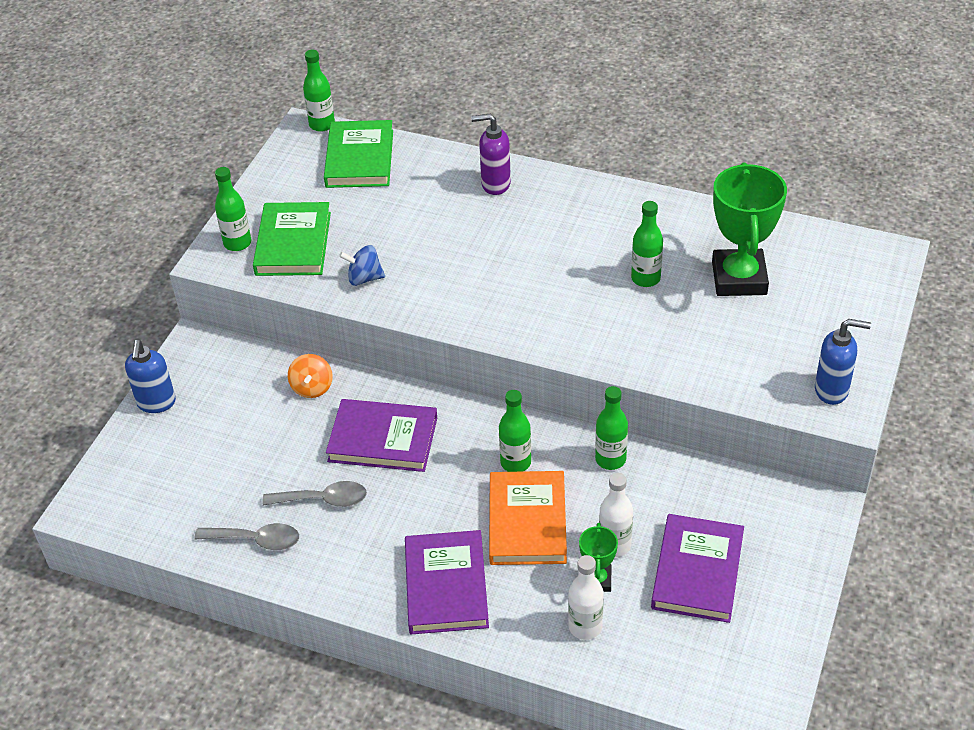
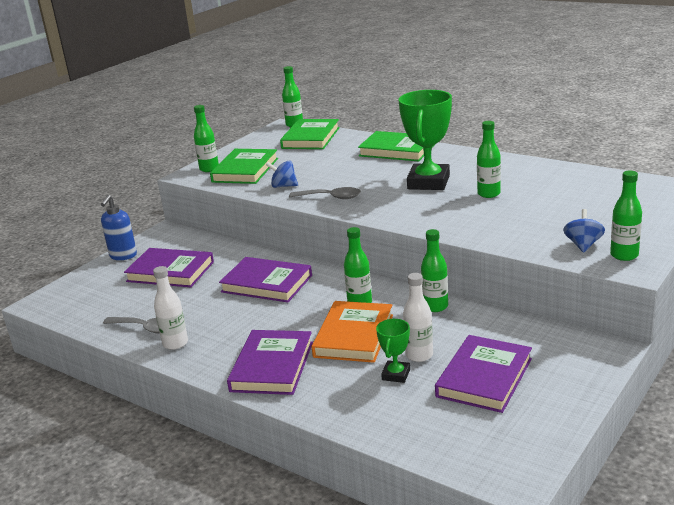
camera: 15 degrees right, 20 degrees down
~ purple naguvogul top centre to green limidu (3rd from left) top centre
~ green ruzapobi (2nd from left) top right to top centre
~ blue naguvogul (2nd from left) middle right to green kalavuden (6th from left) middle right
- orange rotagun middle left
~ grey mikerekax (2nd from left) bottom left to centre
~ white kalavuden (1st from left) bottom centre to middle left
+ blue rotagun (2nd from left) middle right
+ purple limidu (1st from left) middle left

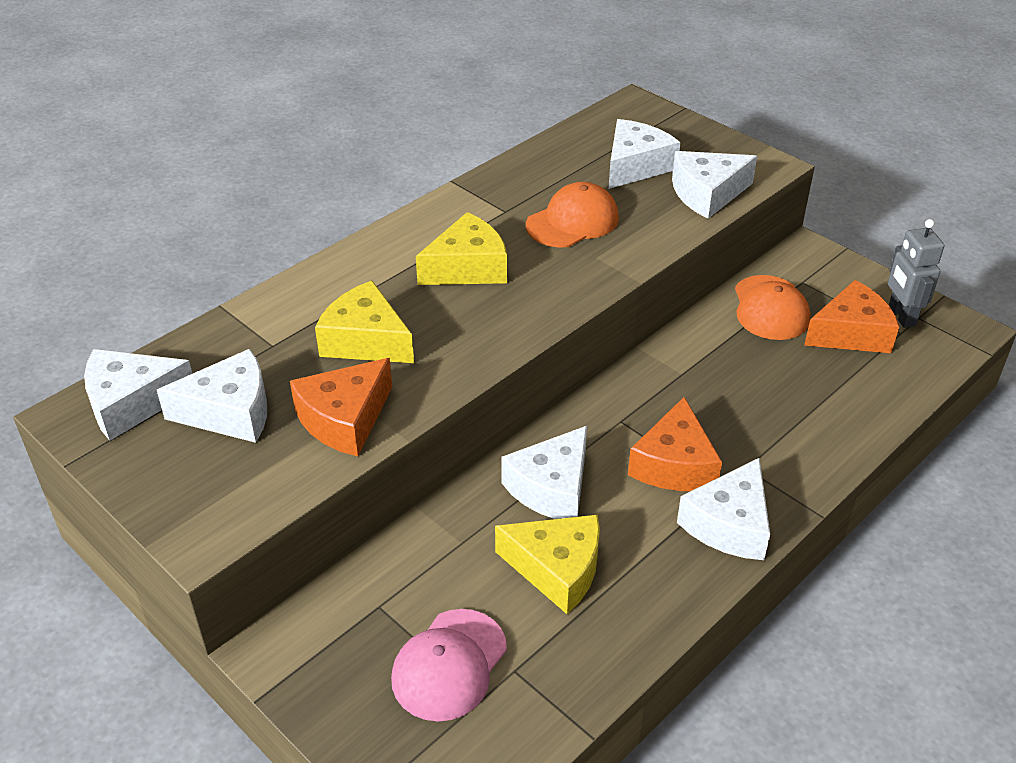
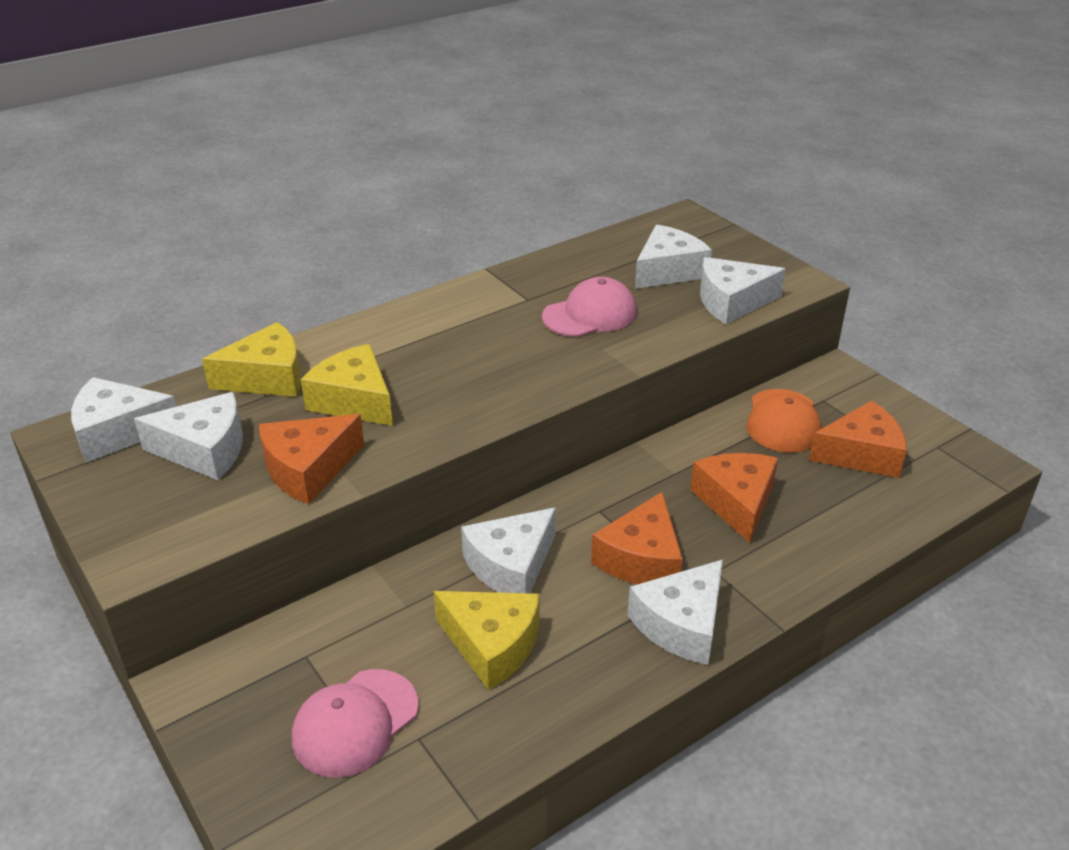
camera: 10 degrees right, 5 degrees down
~ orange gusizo (1st from left) top centre to pink gusizo (2nd from left) centre
~ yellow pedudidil (2nd from left in the first image) top centre to yellow pedudidil (1st from left) middle left
- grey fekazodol middle right
+ orange pedudidil (3rd from left) middle right

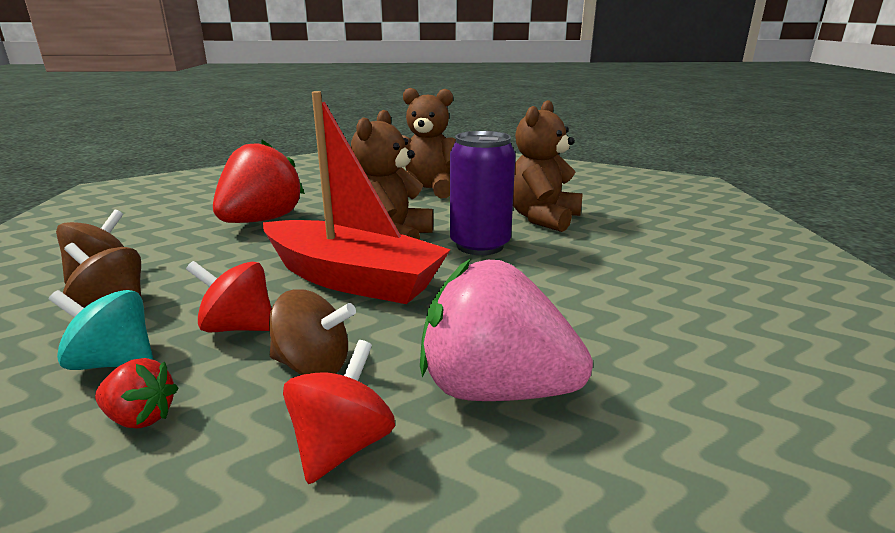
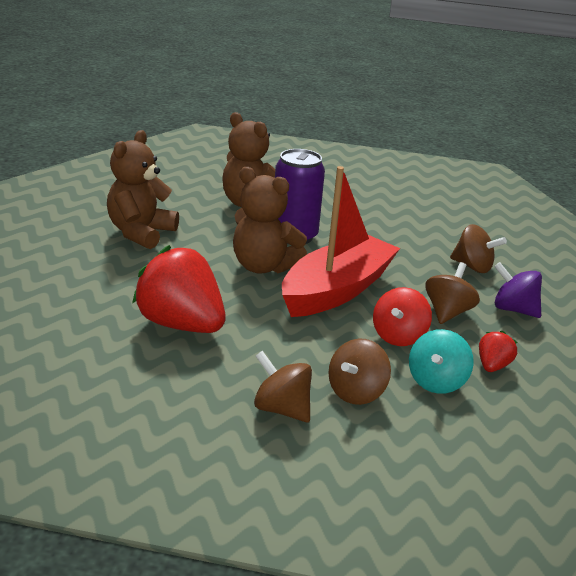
camera: 80 degrees left, 5 degrees up
~ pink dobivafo centre to brown rotagun (4th from left) middle right
~ red rotagun (2nd from left) bottom centre to purple rotagun middle right

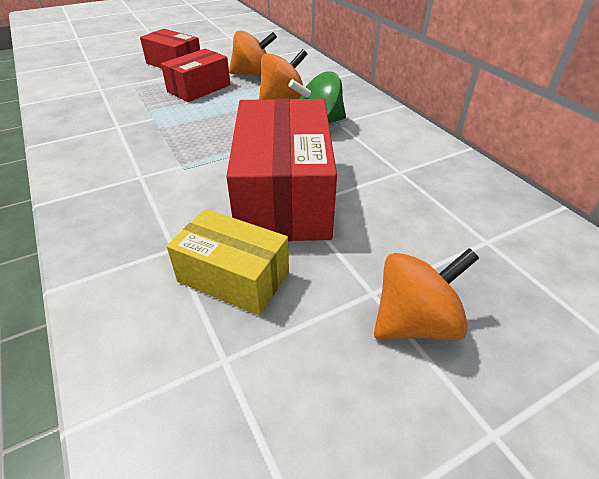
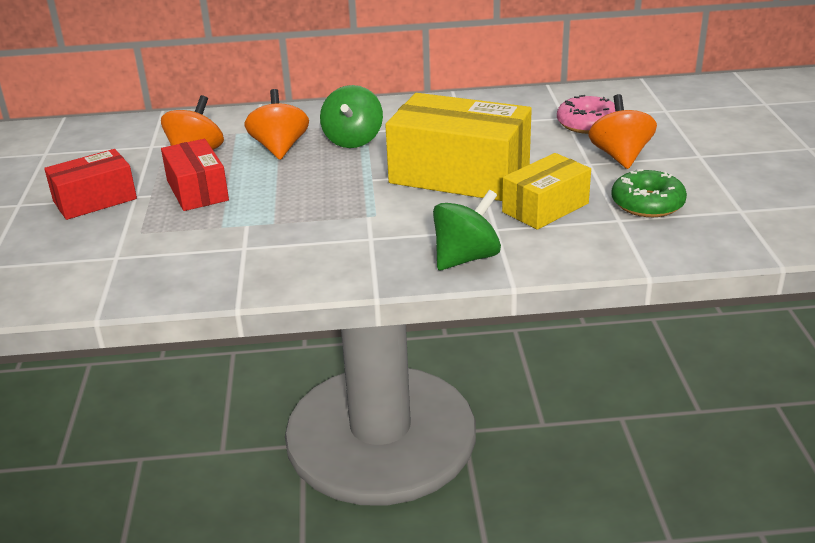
camera: 65 degrees left, 10 degrees down
~ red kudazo (3rd from left) centre to yellow kudazo (1st from left) top centre
+ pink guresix top right
+ green guresix middle right
+ green rotagun (2nd from left) centre

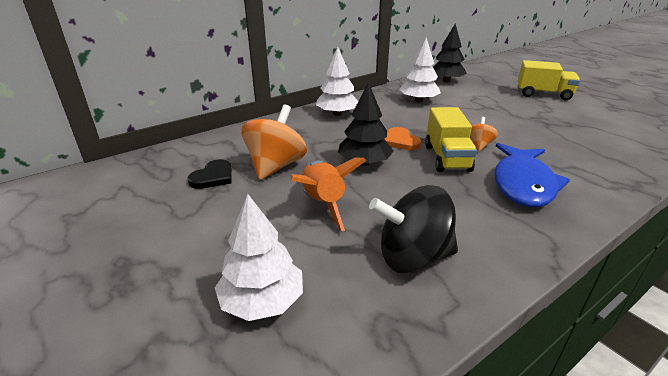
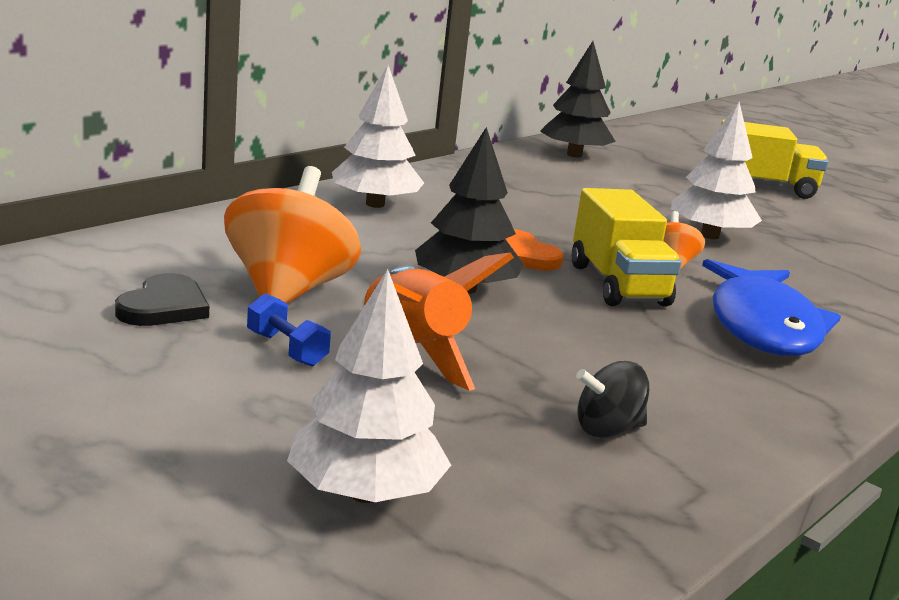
camera: 15 degrees left, 10 degrees down
~ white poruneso (3rd from left) top centre to top right
~ black rotagun centre = middle right x0.51
+ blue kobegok middle left

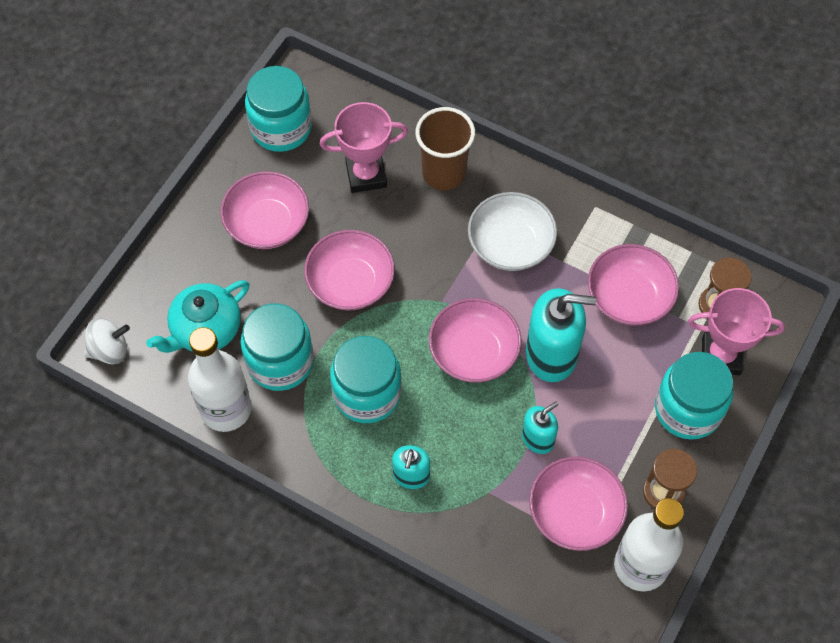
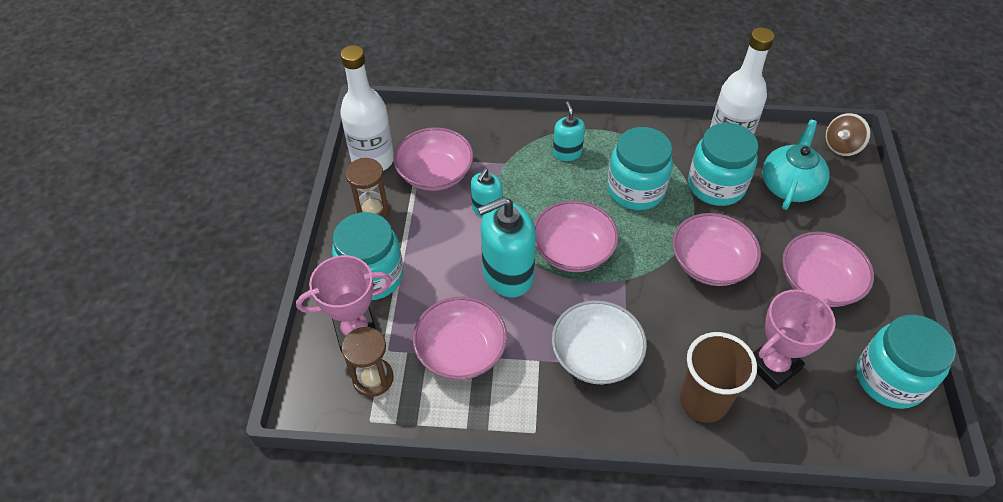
camera: 155 degrees right, 10 degrees down
~ white rotagun middle left to brown rotagun top right

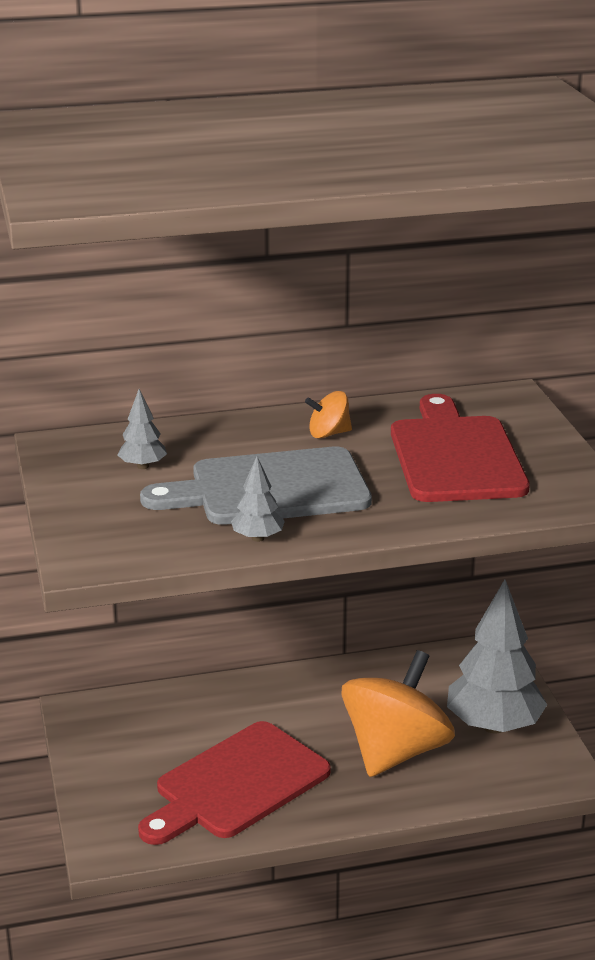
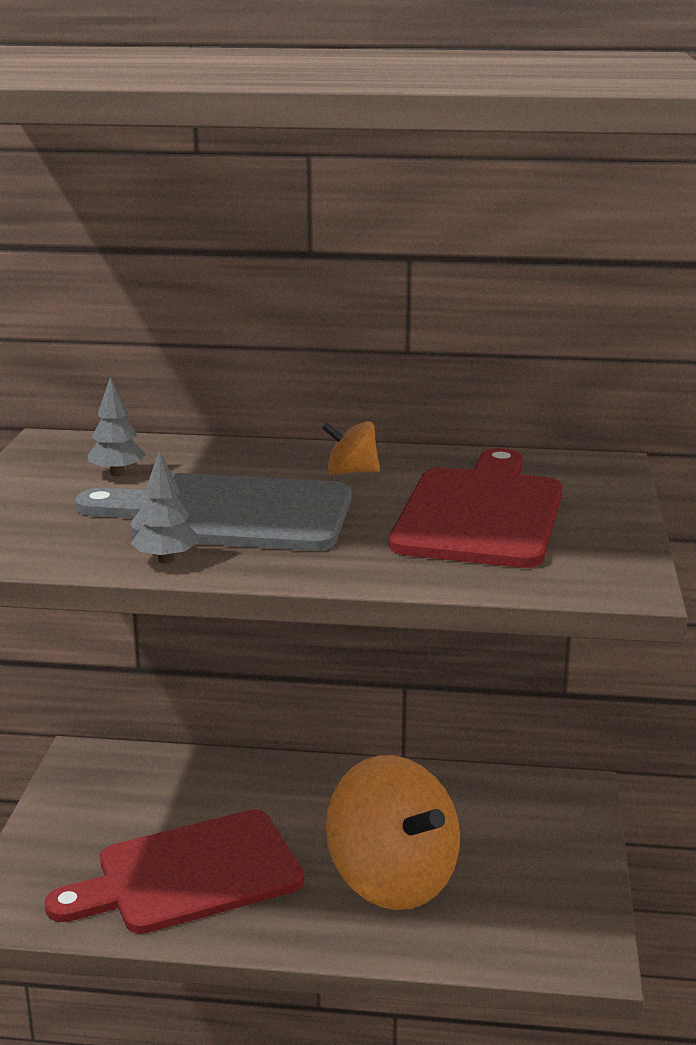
camera: 20 degrees right, 5 degrees down
- grey poruneso (3rd from left) bottom right
~ orange rotagun (2nd from left) bottom right = bottom centre 90 degrees clockwise

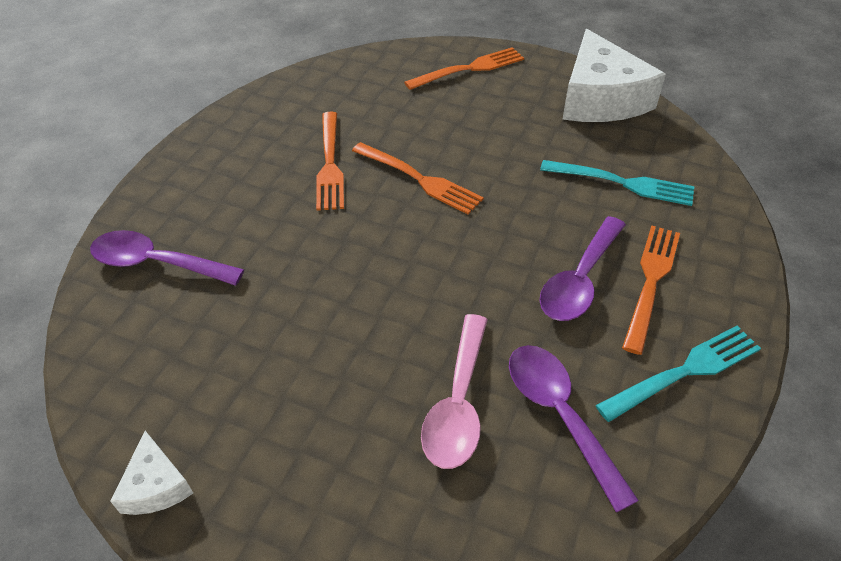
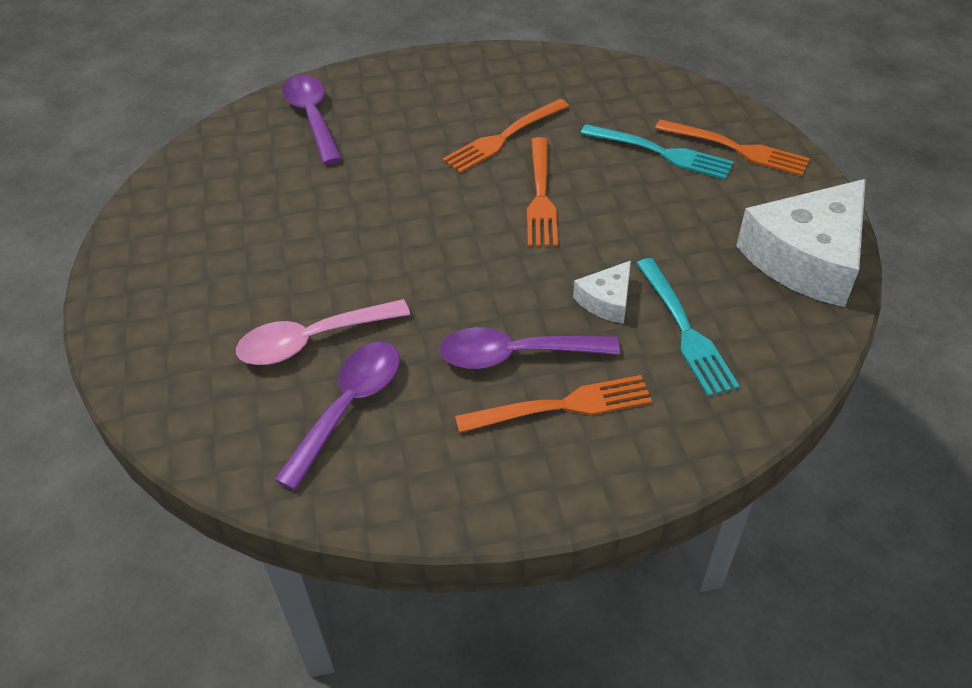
camera: 55 degrees right, 0 degrees up
~ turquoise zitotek (2nd from left in the first image) bottom right to turquoise zitotek (1st from left) top right
~ white pedudidil (1st from left) bottom left to centre

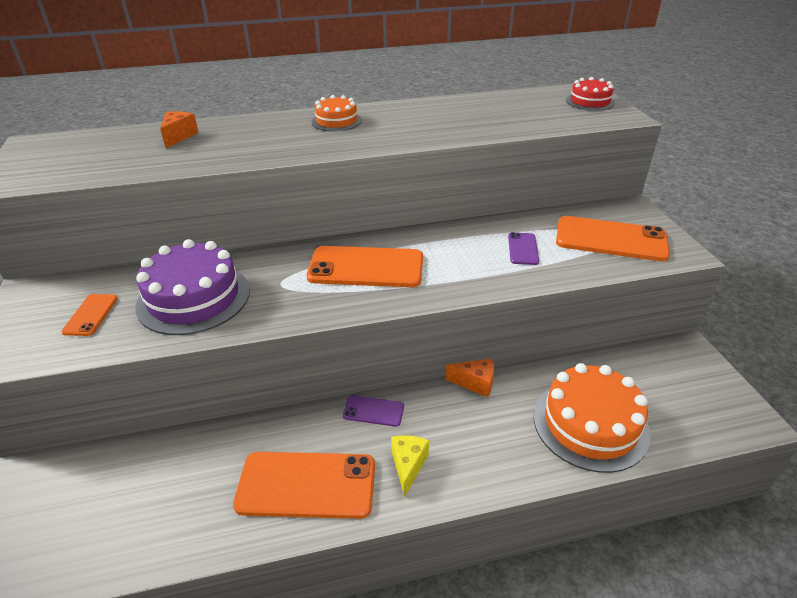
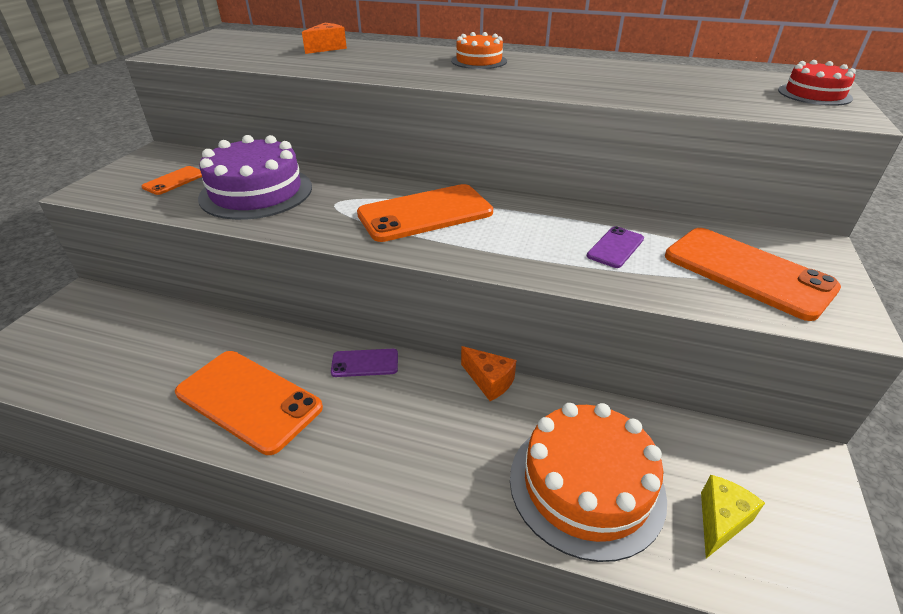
camera: 30 degrees right, 0 degrees up
~ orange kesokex (3rd from left) centre = centre 60 degrees counterclockwise
~ purple kesokex (1st from left) bottom centre = centre 45 degrees counterclockwise
~ yellow pedudidil bottom centre to bottom right

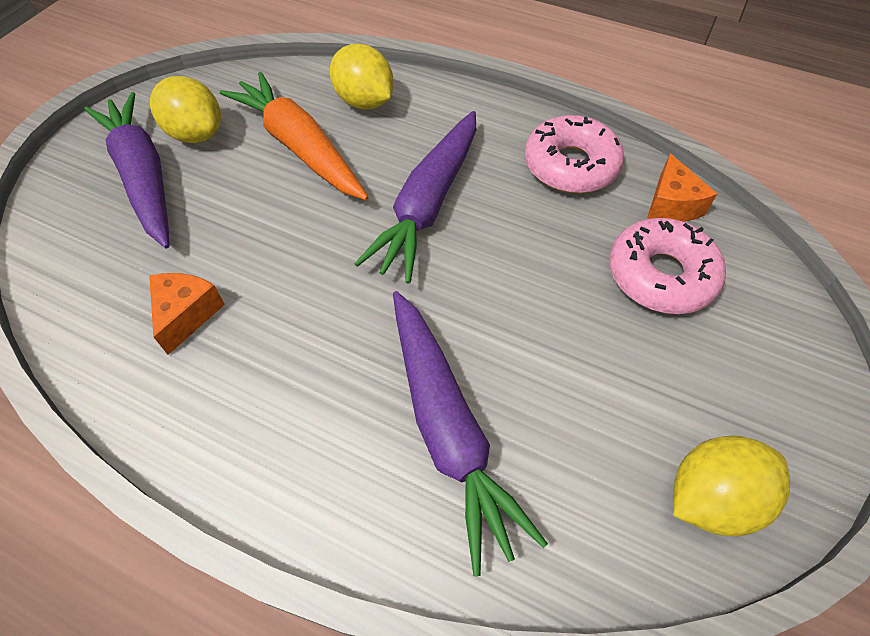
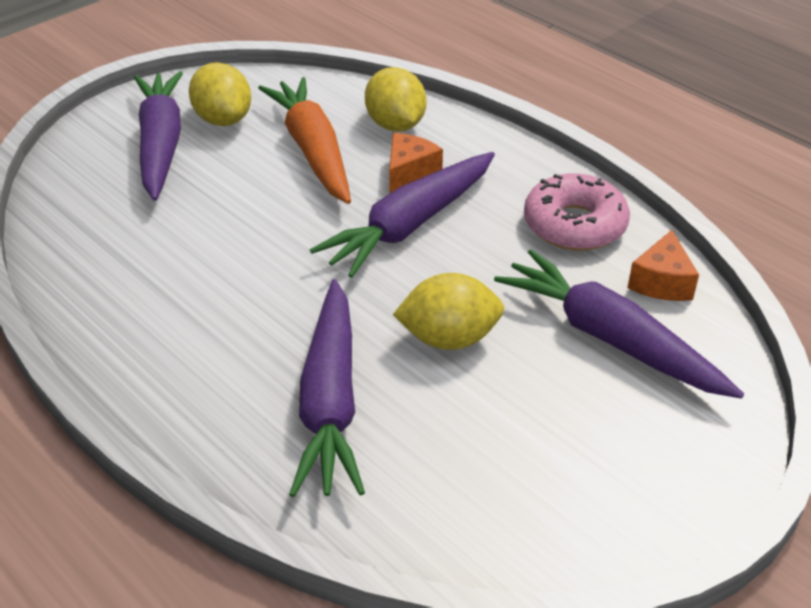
camera: 20 degrees right, 15 degrees down
~ pink guresix (2nd from left) middle right to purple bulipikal (4th from left) middle right
~ orange pedudidil (1st from left) middle left to top centre
~ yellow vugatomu (3rd from left) bottom right to centre

